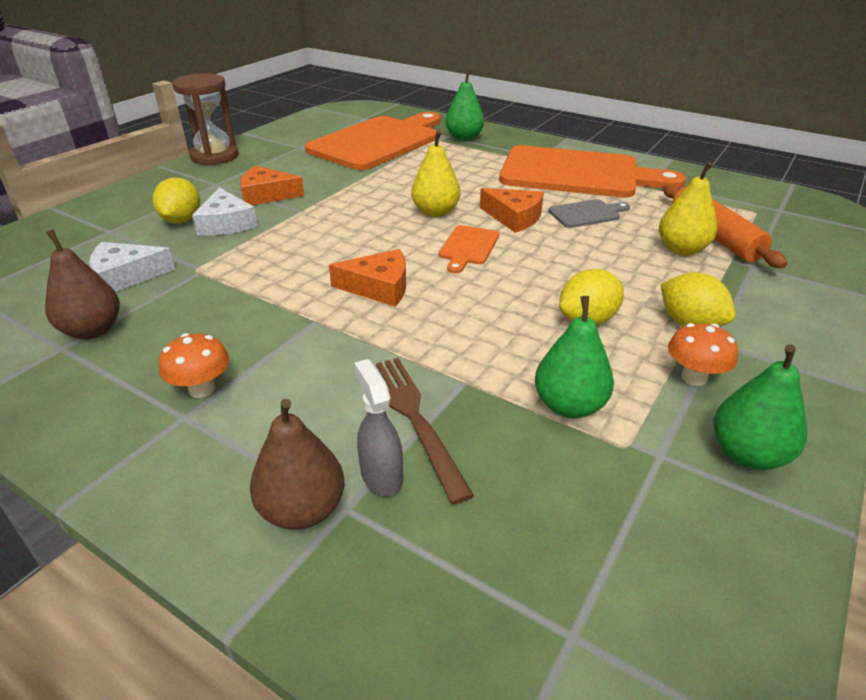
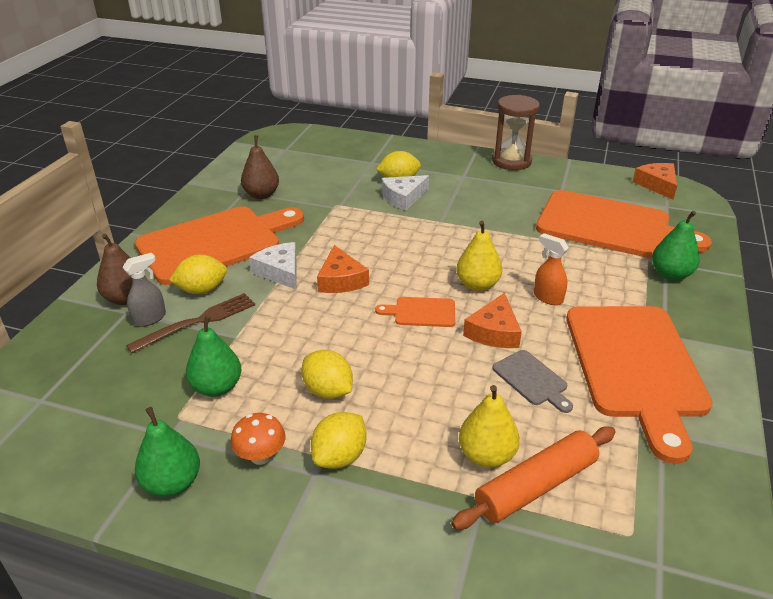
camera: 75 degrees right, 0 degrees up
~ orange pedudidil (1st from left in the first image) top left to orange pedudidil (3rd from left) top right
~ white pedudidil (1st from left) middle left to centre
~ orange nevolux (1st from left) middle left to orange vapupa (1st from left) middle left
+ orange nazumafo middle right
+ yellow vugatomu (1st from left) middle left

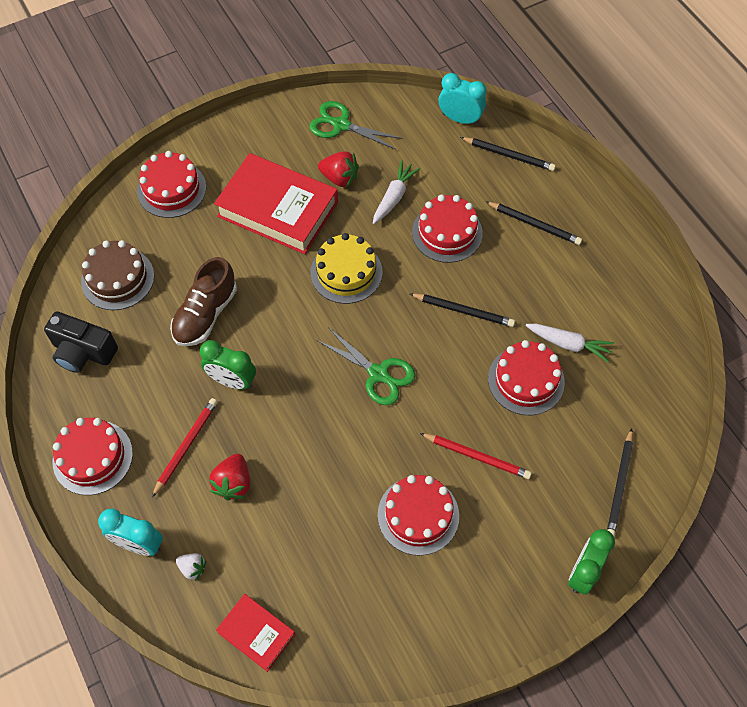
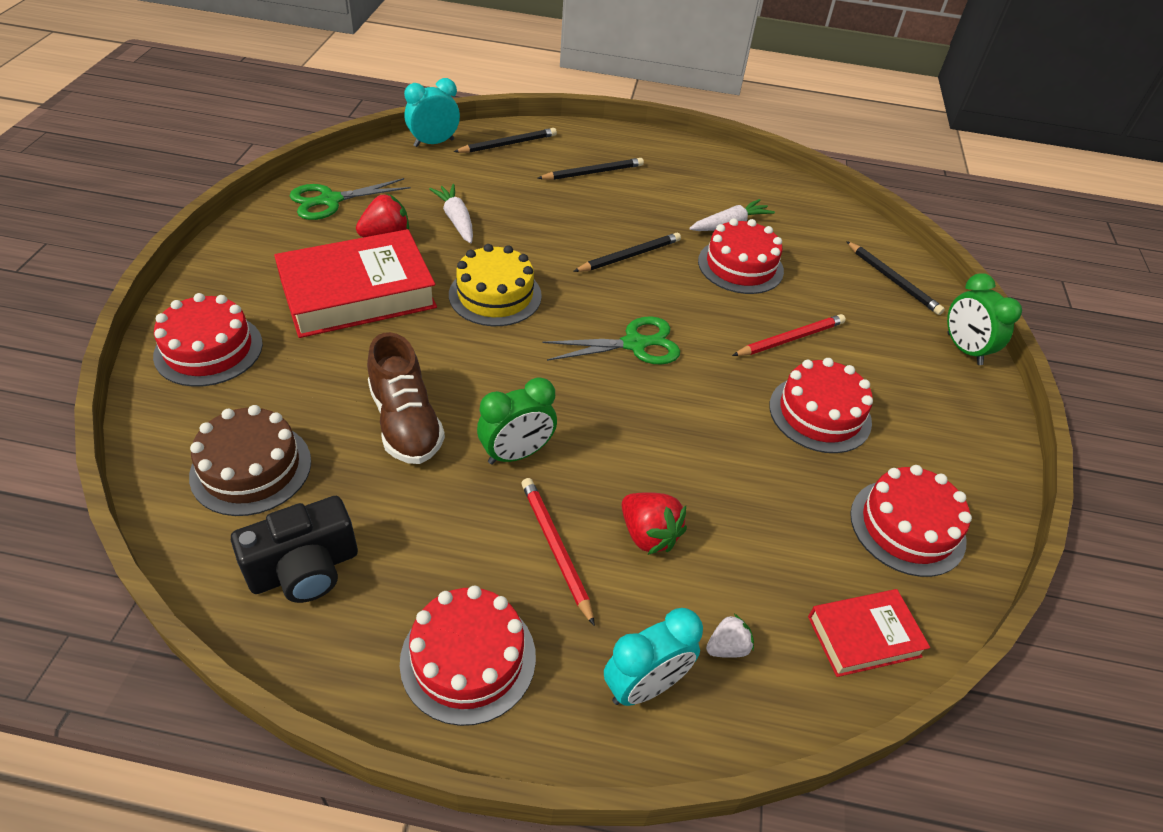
camera: 55 degrees left, 15 degrees down
~ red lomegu (4th from left in the first image) top centre to red lomegu (5th from left) middle right

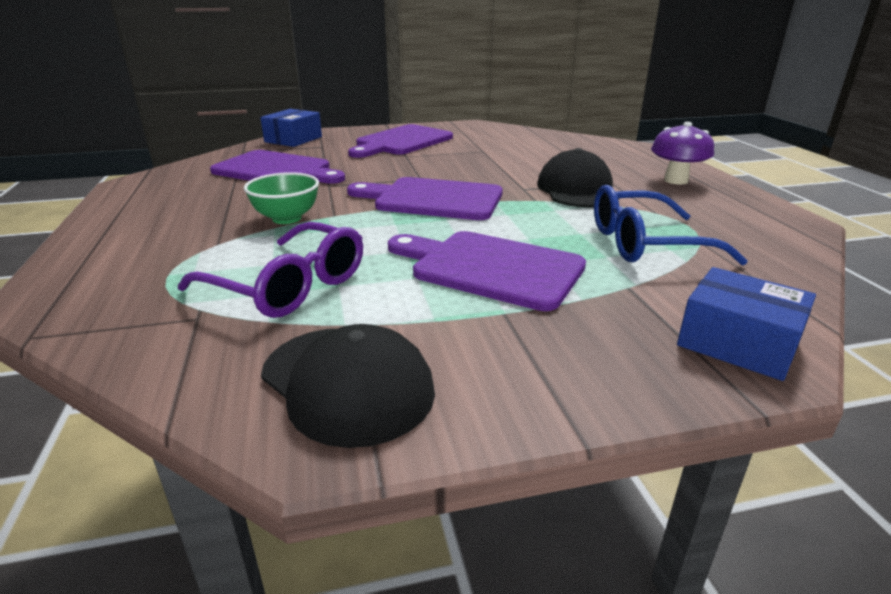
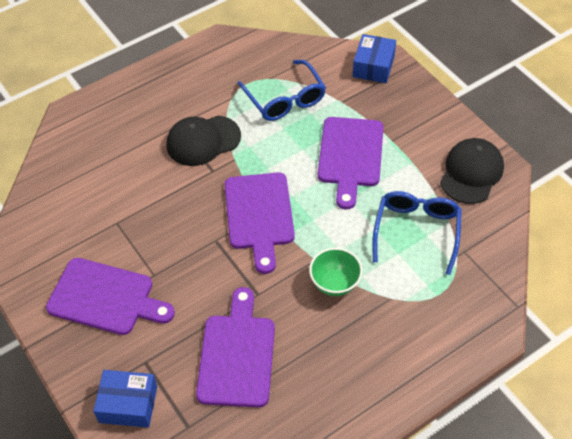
camera: 110 degrees left, 25 degrees up
- purple nevolux top right
~ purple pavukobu middle left to blue pavukobu (2nd from left) middle right

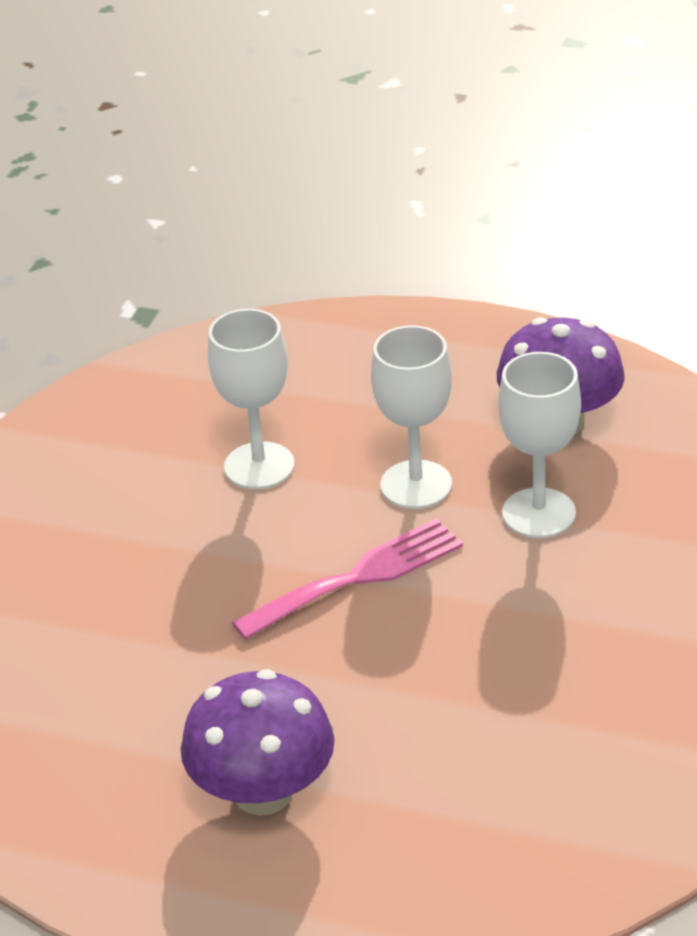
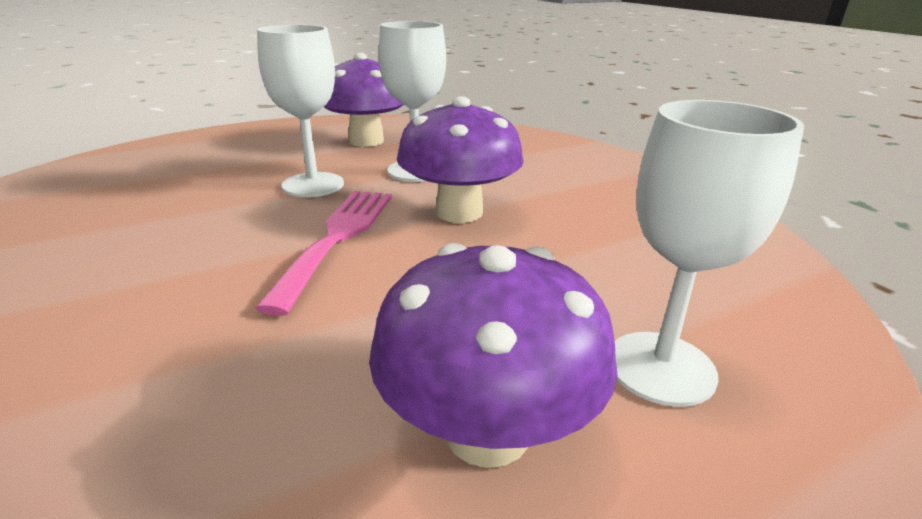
camera: 50 degrees left, 10 degrees down
~ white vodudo (1st from left in the first image) centre to white vodudo (3rd from left) middle right
+ purple nevolux (2nd from left) top centre

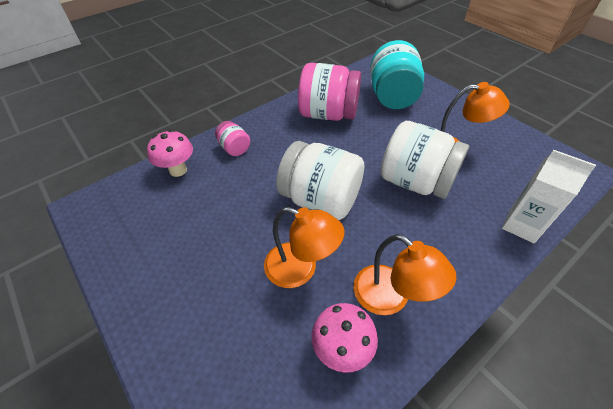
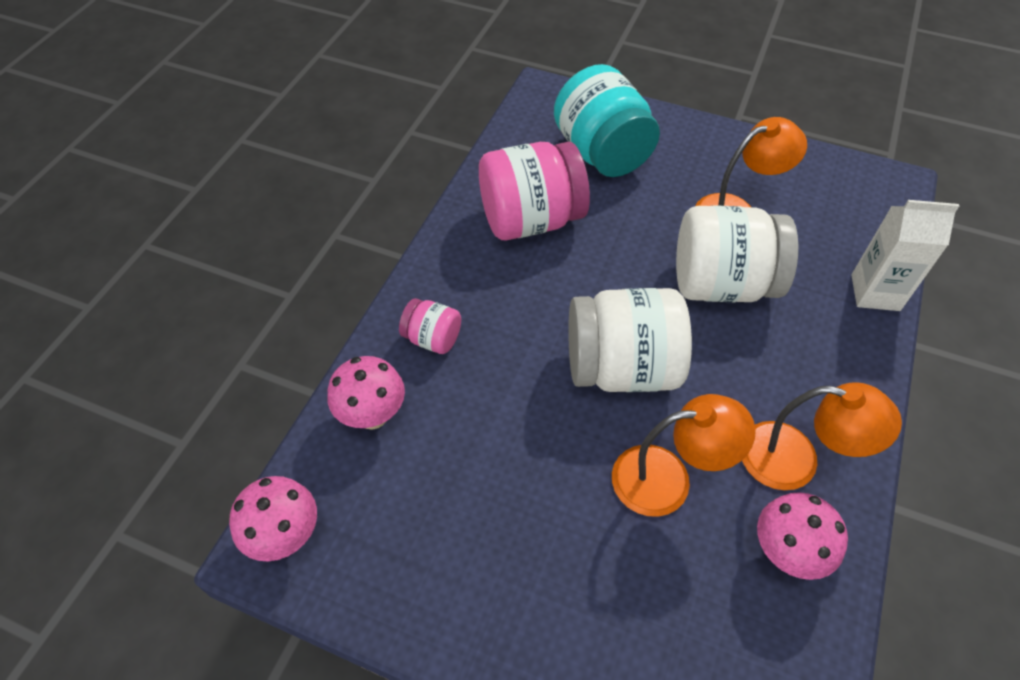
camera: 30 degrees left, 5 degrees up
+ pink nevolux (1st from left) bottom left

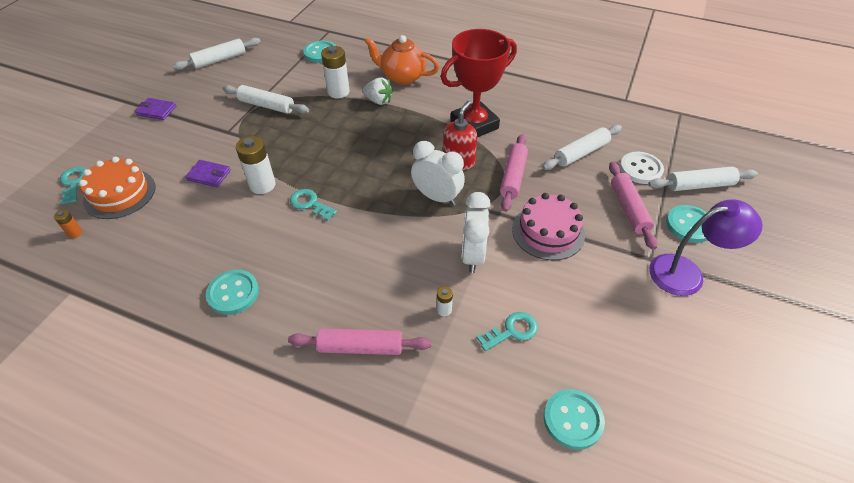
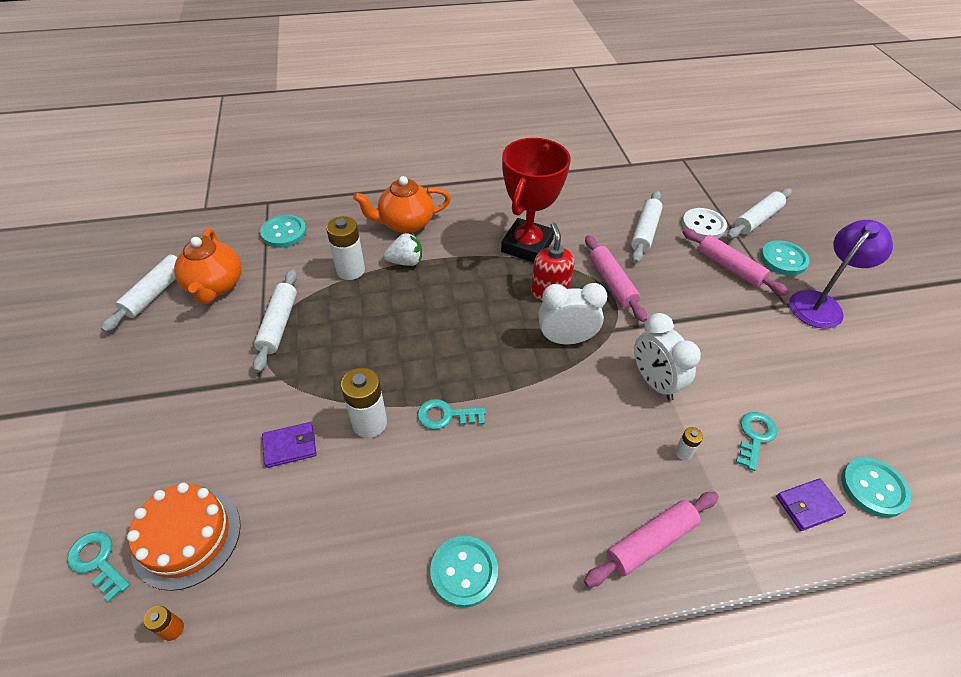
camera: 35 degrees left, 0 degrees up
~ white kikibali (2nd from left) top left = middle left 75 degrees counterclockwise
~ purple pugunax (1st from left in the first image) top left to purple pugunax (2nd from left) bottom right
- pink lomegu centre
+ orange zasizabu (1st from left) middle left

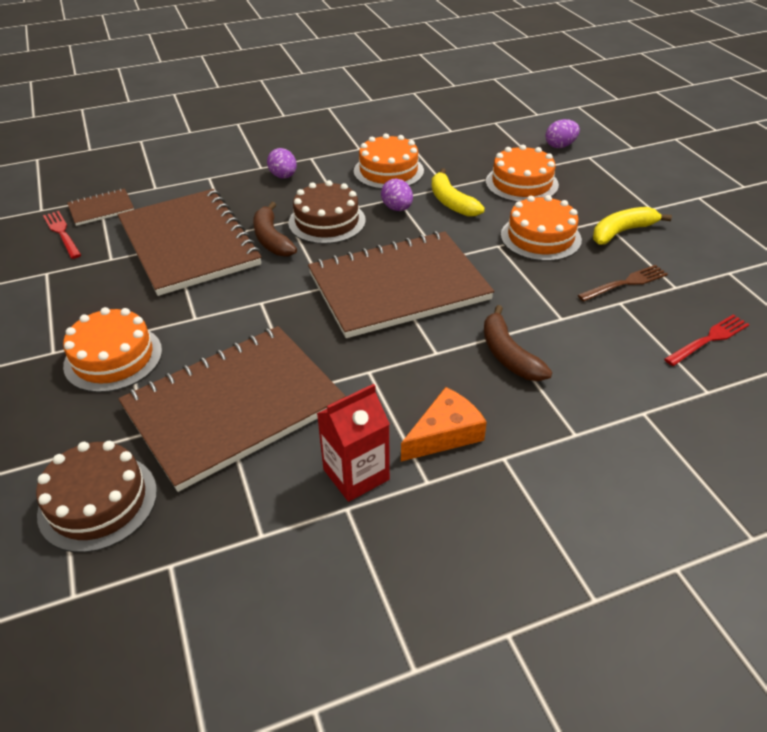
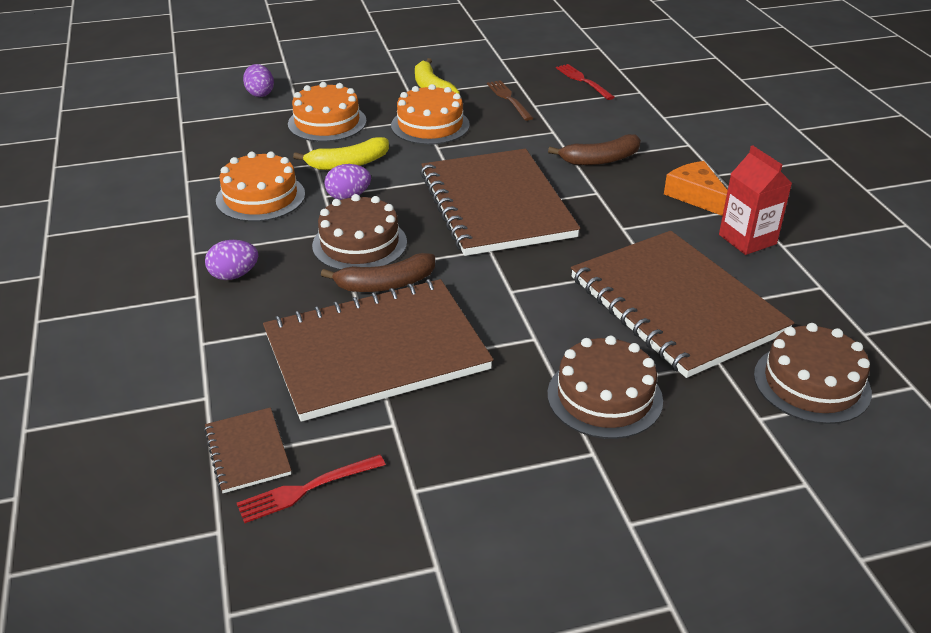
camera: 85 degrees left, 5 degrees down
~ orange lomegu (1st from left) middle left to brown lomegu (2nd from left) centre

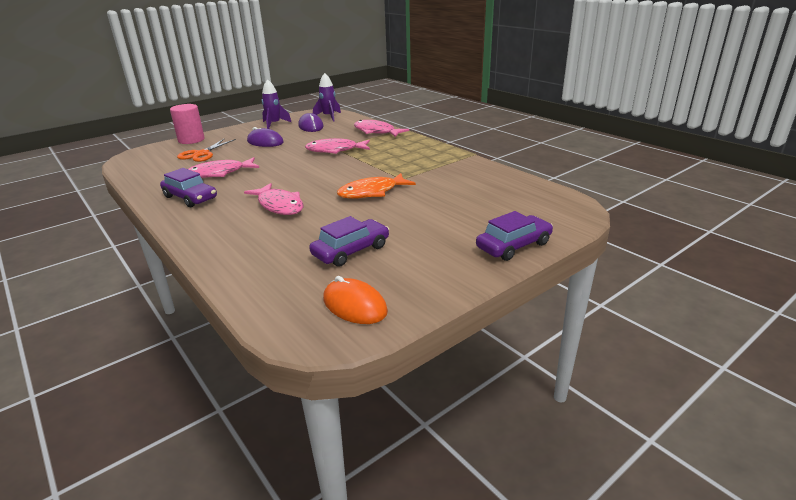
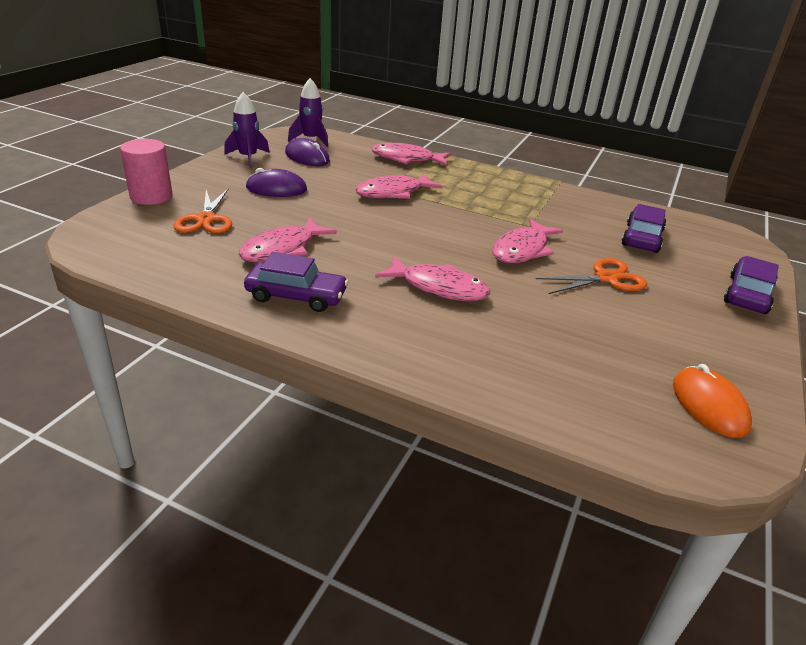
camera: 30 degrees left, 5 degrees up
~ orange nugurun centre to pink nugurun (5th from left) centre
~ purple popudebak (2nd from left) centre to middle right
~ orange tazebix centre = middle right 60 degrees clockwise
+ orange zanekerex (2nd from left) middle right

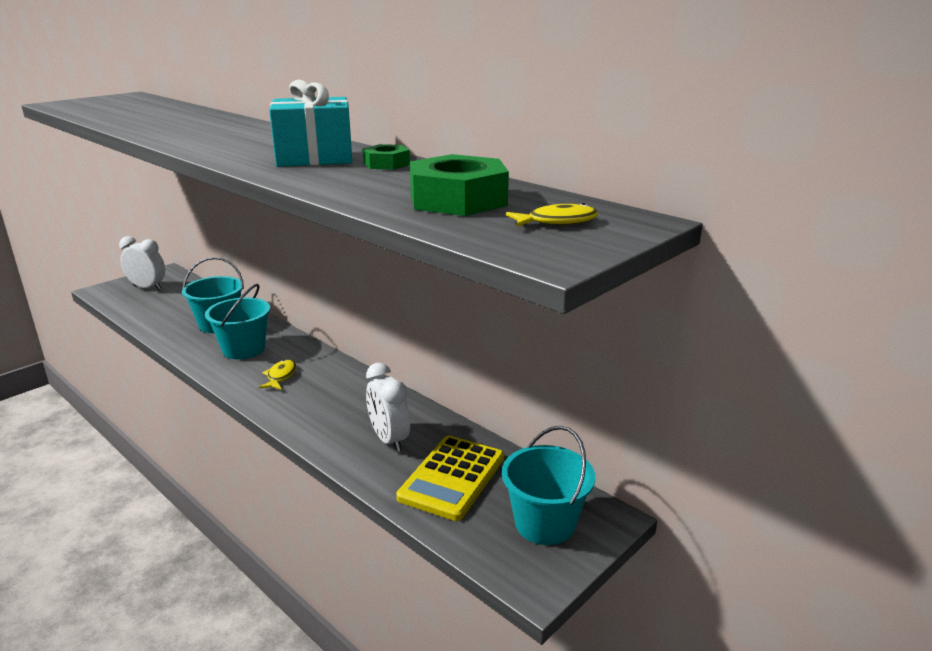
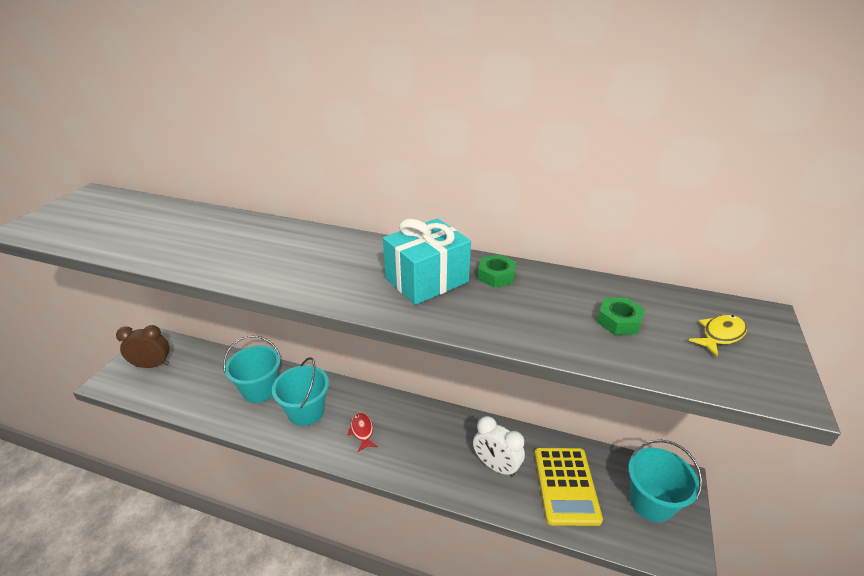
camera: 25 degrees left, 10 degrees up
~ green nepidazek (2nd from left) top centre = middle right x0.53
~ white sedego (1st from left) middle left to brown sedego middle left
~ yellow nugurun (1st from left) middle left to red nugurun bottom centre

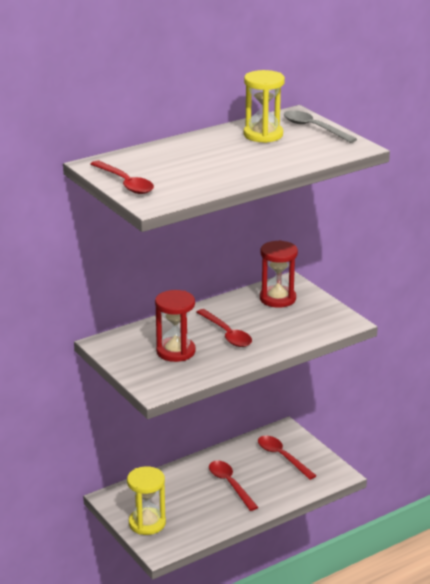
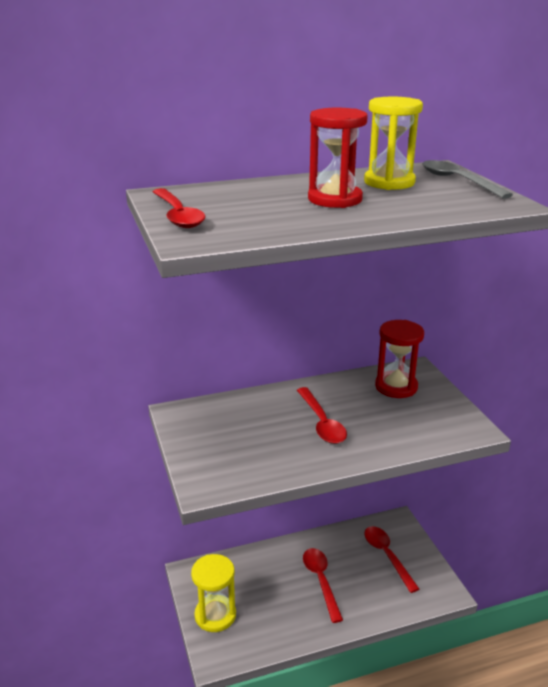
camera: 15 degrees right, 0 degrees up
~ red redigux (1st from left) centre to top centre

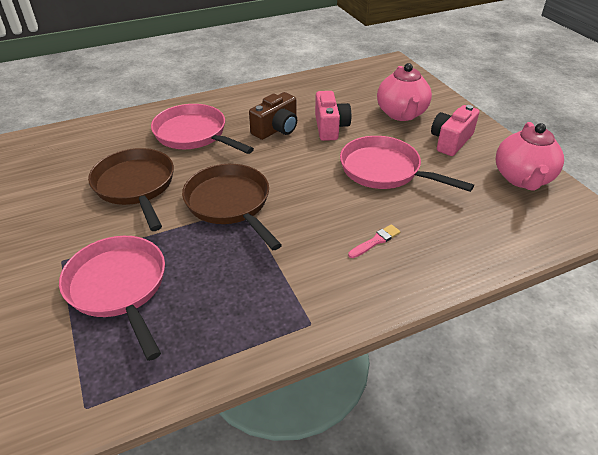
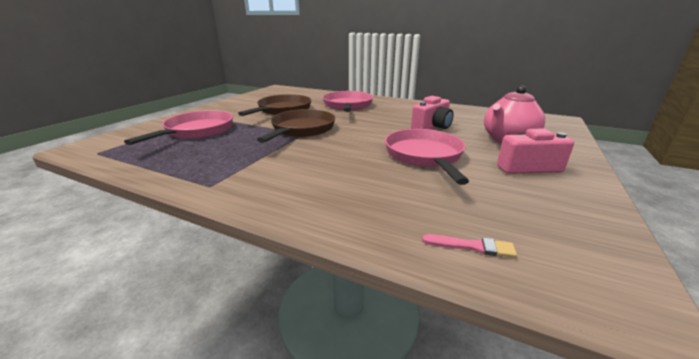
camera: 50 degrees right, 15 degrees down
- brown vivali top centre
- pink zasizabu (2nd from left) middle right
~ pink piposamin centre to bottom right

